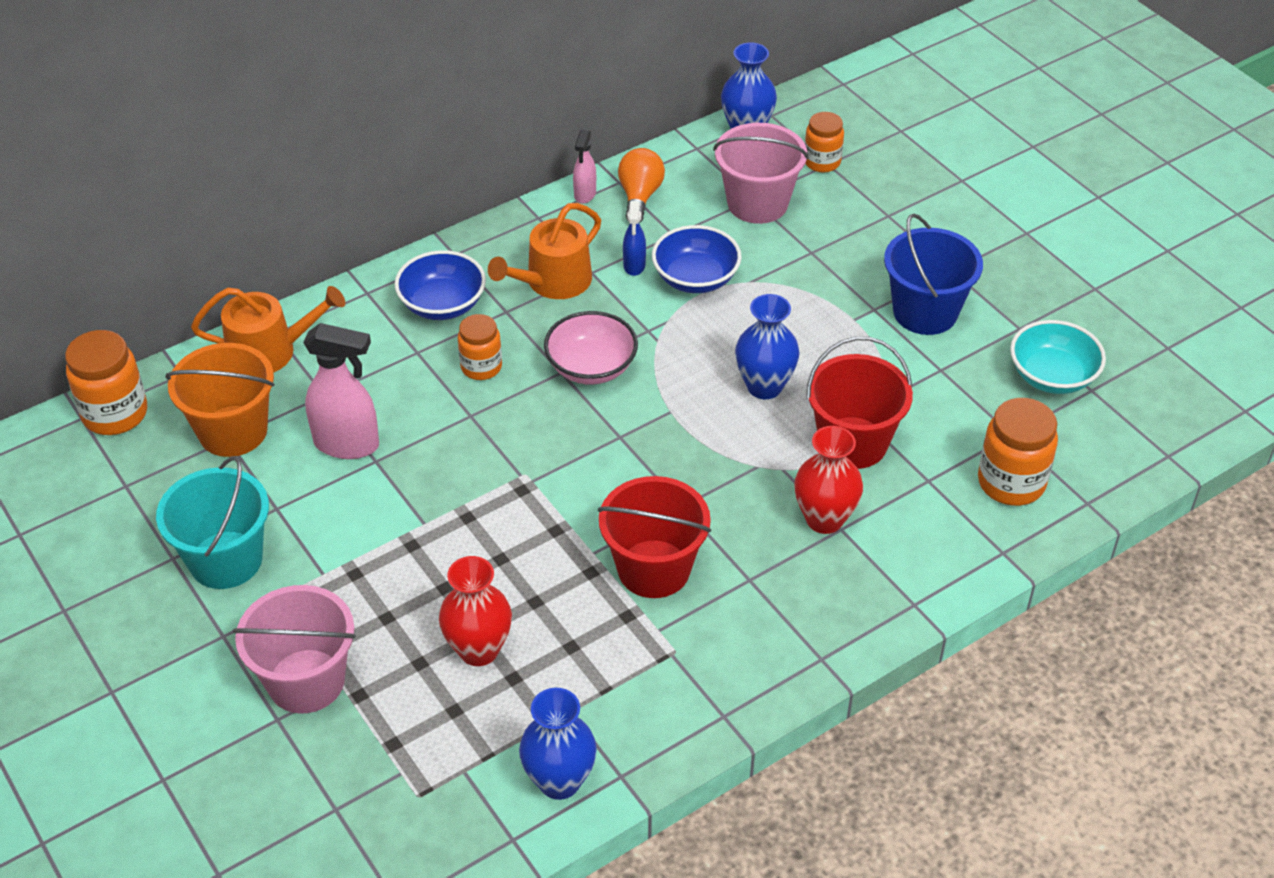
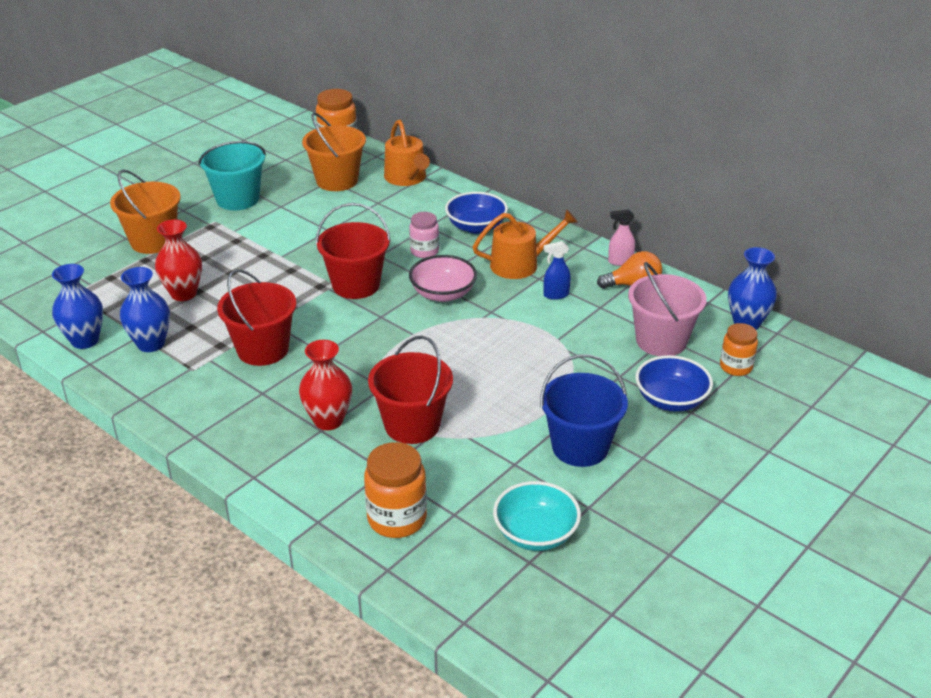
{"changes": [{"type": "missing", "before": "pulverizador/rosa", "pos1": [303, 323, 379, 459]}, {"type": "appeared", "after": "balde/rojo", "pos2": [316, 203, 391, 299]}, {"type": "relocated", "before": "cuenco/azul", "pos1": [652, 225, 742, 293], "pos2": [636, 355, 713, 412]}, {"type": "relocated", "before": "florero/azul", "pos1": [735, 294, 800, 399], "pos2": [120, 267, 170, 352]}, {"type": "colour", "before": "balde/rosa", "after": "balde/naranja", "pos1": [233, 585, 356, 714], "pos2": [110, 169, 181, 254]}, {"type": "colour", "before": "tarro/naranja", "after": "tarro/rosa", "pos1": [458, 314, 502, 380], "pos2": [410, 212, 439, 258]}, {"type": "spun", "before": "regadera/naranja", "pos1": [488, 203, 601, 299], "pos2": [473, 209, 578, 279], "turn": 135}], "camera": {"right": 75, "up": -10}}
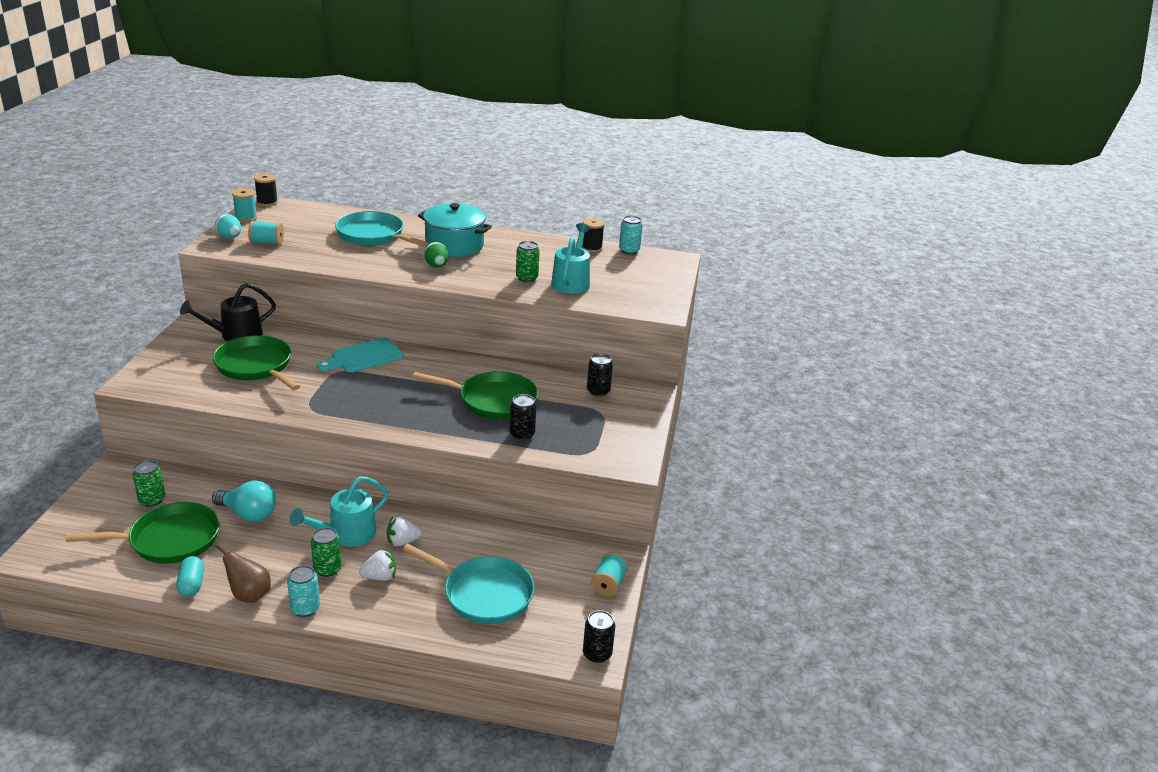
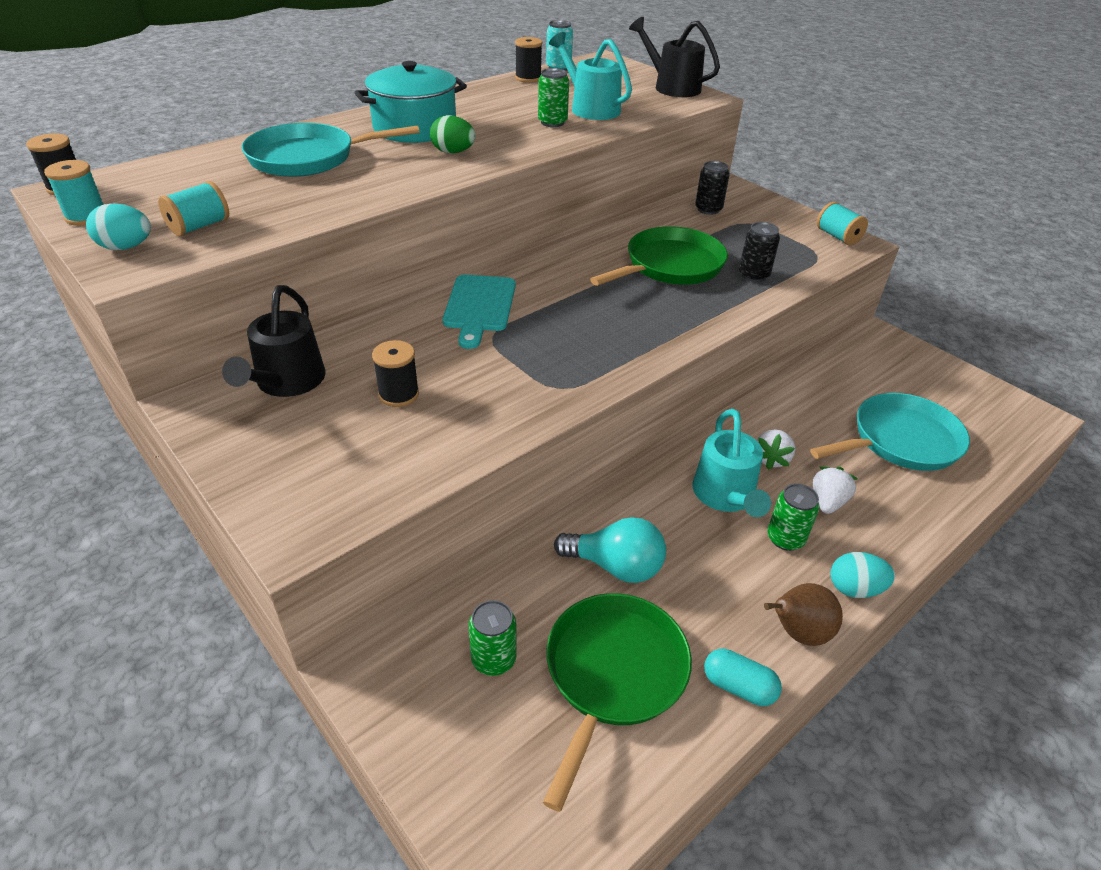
{"changes": [{"type": "missing", "before": "lata/negro", "pos1": [583, 610, 615, 663]}, {"type": "appeared", "after": "regadera/negro", "pos2": [629, 17, 720, 97]}, {"type": "relocated", "before": "carrete/turquesa", "pos1": [591, 552, 629, 596], "pos2": [817, 202, 868, 245]}, {"type": "exchanged", "before": "sartén/verde", "after": "carrete/negro", "pos1": [213, 335, 300, 390], "pos2": [372, 340, 419, 407]}, {"type": "exchanged", "before": "lata/turquesa", "after": "huevo/turquesa", "pos1": [287, 565, 320, 617], "pos2": [830, 552, 895, 598]}, {"type": "spun", "before": "bombilla/turquesa", "pos1": [212, 481, 276, 522], "pos2": [554, 517, 666, 583], "turn": 45}], "camera": {"right": -50, "up": 10}}
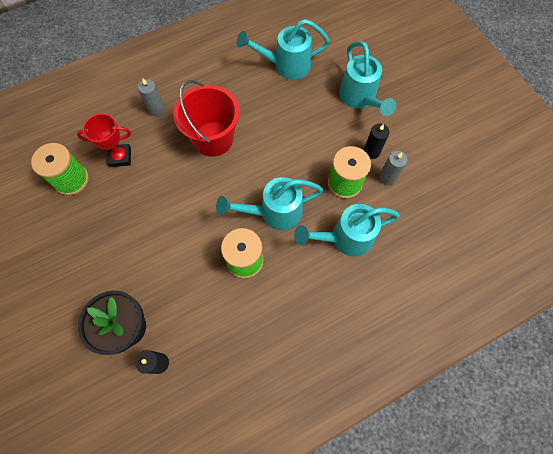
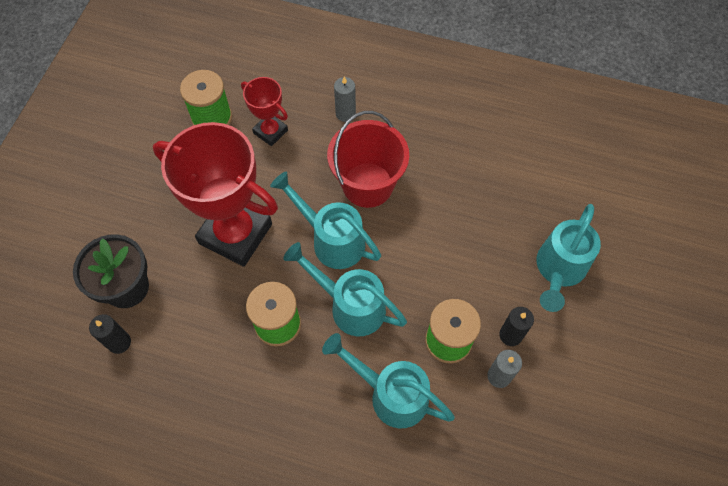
{"changes": [{"type": "appeared", "after": "trofeo/rojo", "pos2": [153, 122, 278, 267]}, {"type": "relocated", "before": "regadera/turquesa", "pos1": [237, 19, 330, 80], "pos2": [270, 172, 381, 269]}], "camera": {"right": 45, "up": -5}}
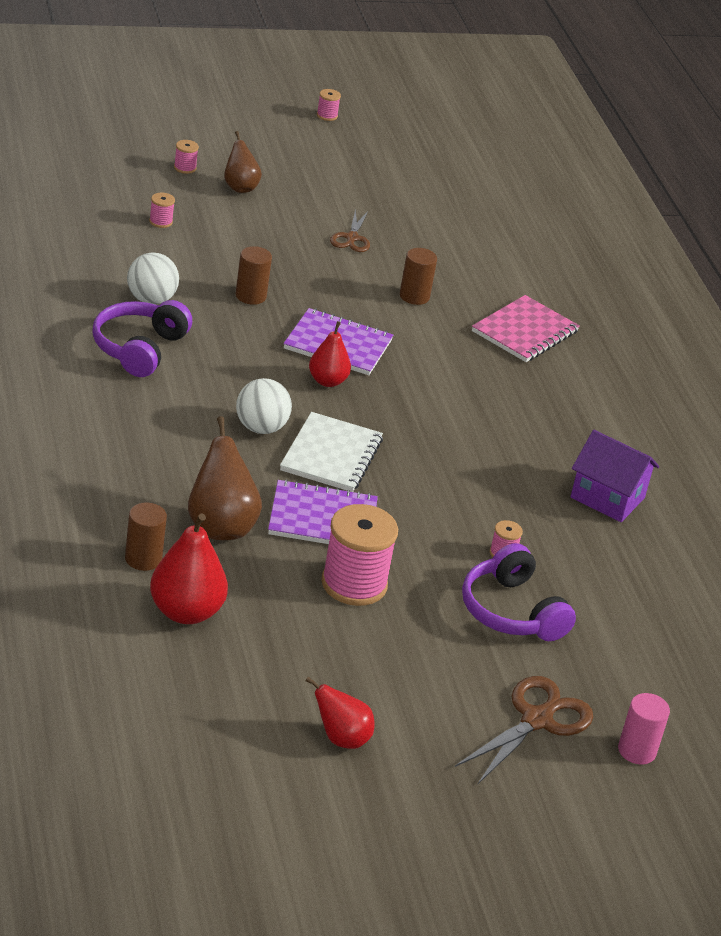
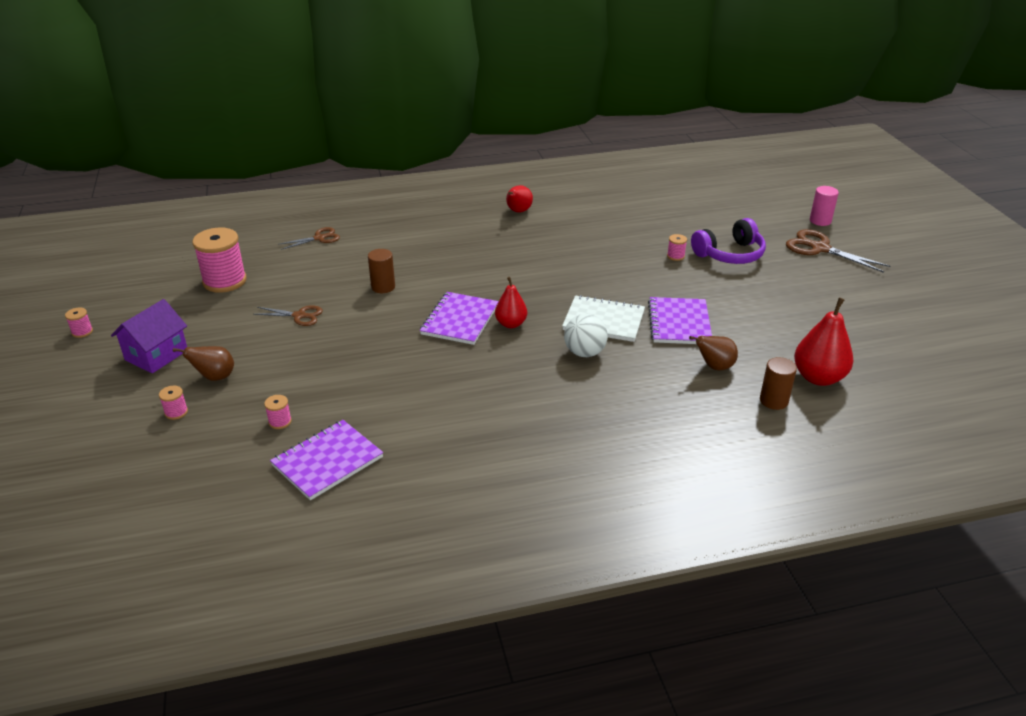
{"changes": [{"type": "missing", "before": "auriculares/morado", "pos1": [92, 300, 192, 377]}, {"type": "missing", "before": "pelota/blanco", "pos1": [127, 252, 179, 305]}, {"type": "missing", "before": "cilindro/marrón", "pos1": [236, 246, 272, 305]}, {"type": "missing", "before": "cuaderno/rosa", "pos1": [472, 295, 580, 362]}, {"type": "appeared", "after": "cuaderno/morado", "pos2": [270, 420, 383, 500]}, {"type": "appeared", "after": "tijeras/marrón", "pos2": [278, 227, 340, 250]}, {"type": "relocated", "before": "pera/rojo", "pos1": [306, 677, 374, 749], "pos2": [506, 185, 533, 212]}, {"type": "relocated", "before": "carrete/rosa", "pos1": [321, 504, 398, 606], "pos2": [192, 228, 247, 293]}, {"type": "relocated", "before": "casa/morado", "pos1": [570, 430, 659, 522], "pos2": [111, 299, 187, 373]}, {"type": "size", "before": "pera/marrón", "pos1": [188, 416, 262, 540], "pos2": [689, 336, 738, 370], "scale": 0.63}], "camera": {"right": -85, "up": 0}}
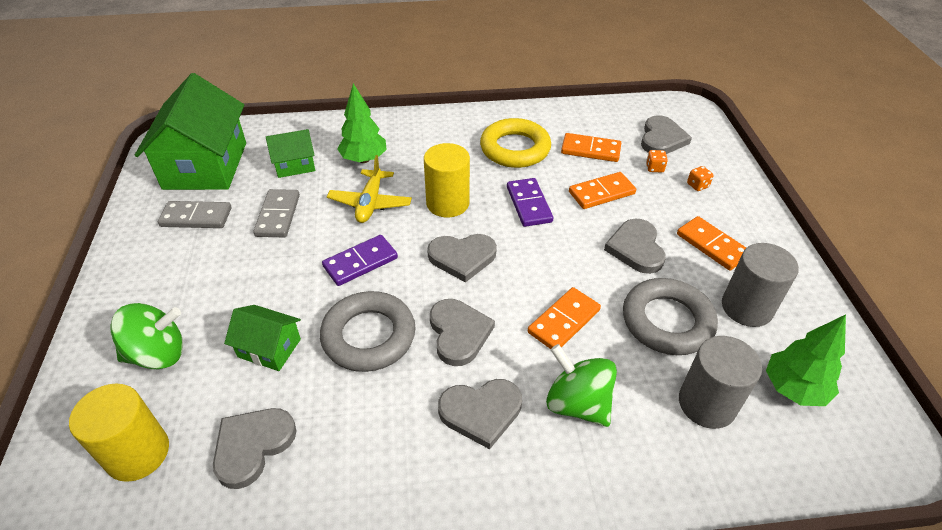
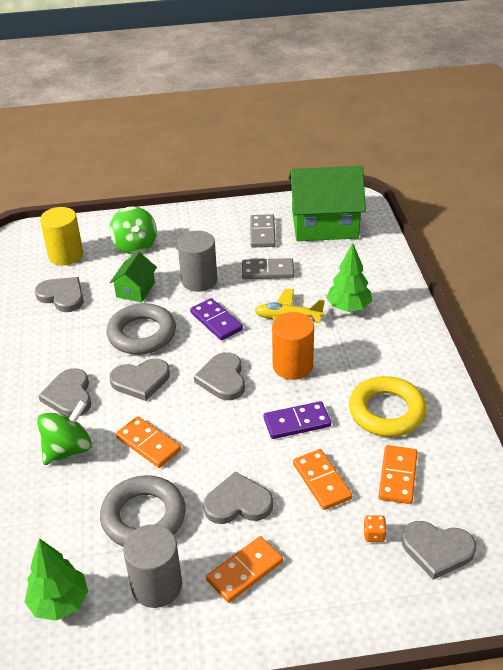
{"changes": [{"type": "missing", "before": "casa/verde", "pos1": [266, 129, 315, 178]}, {"type": "missing", "before": "dado/naranja", "pos1": [687, 166, 714, 191]}, {"type": "relocated", "before": "cilindro/gris", "pos1": [679, 336, 762, 429], "pos2": [178, 231, 217, 292]}, {"type": "colour", "before": "cilindro/amarillo", "after": "cilindro/naranja", "pos1": [424, 143, 470, 217], "pos2": [272, 312, 314, 380]}], "camera": {"right": 90, "up": -5}}
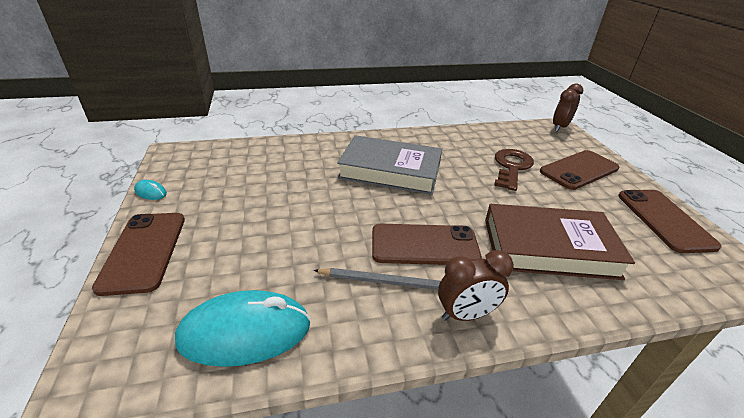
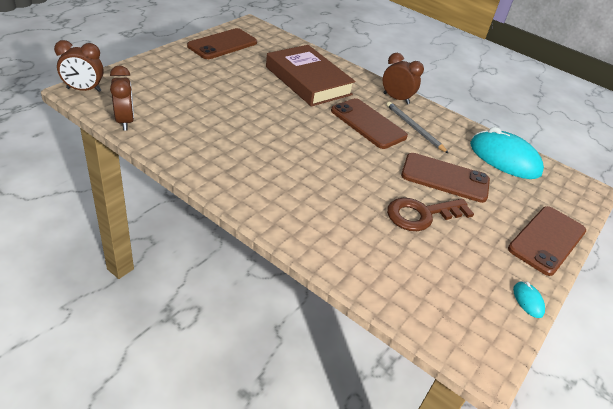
{"changes": [{"type": "missing", "before": "libro/gris", "pos1": [337, 135, 442, 195]}, {"type": "appeared", "after": "despertador/marrón", "pos2": [110, 65, 134, 130]}, {"type": "relocated", "before": "llave/marrón", "pos1": [494, 149, 534, 191], "pos2": [387, 198, 474, 231]}, {"type": "relocated", "before": "móvil/marrón", "pos1": [540, 150, 619, 190], "pos2": [401, 153, 490, 203]}], "camera": {"right": -135, "up": 5}}
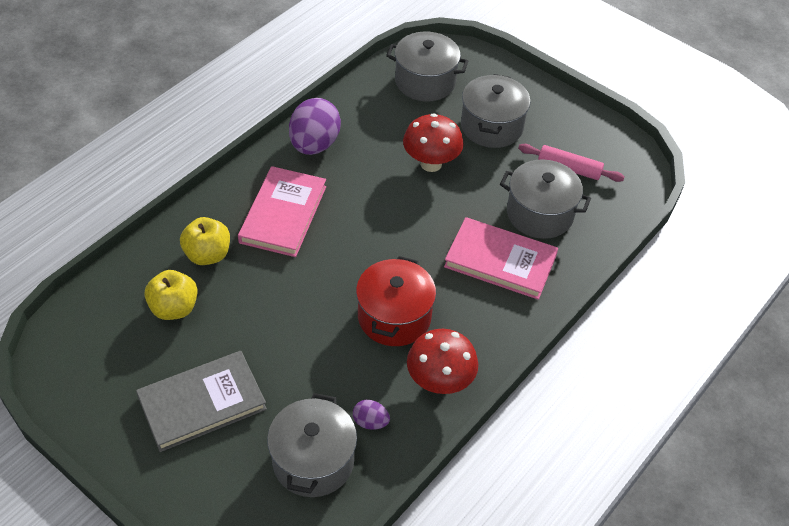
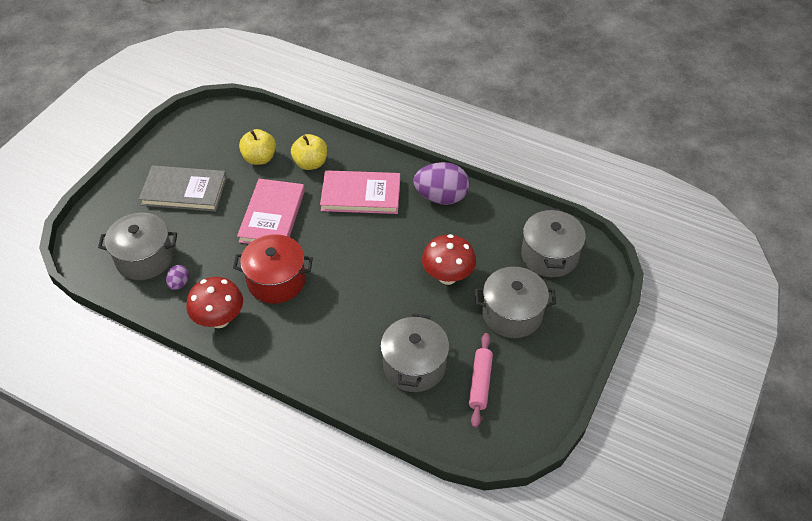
{"changes": [{"type": "relocated", "before": "libro/rosa", "pos1": [444, 217, 558, 300], "pos2": [237, 179, 305, 244]}, {"type": "spun", "before": "libro/gris", "pos1": [136, 351, 267, 452], "pos2": [139, 166, 227, 212], "turn": -45}], "camera": {"right": 80, "up": 0}}
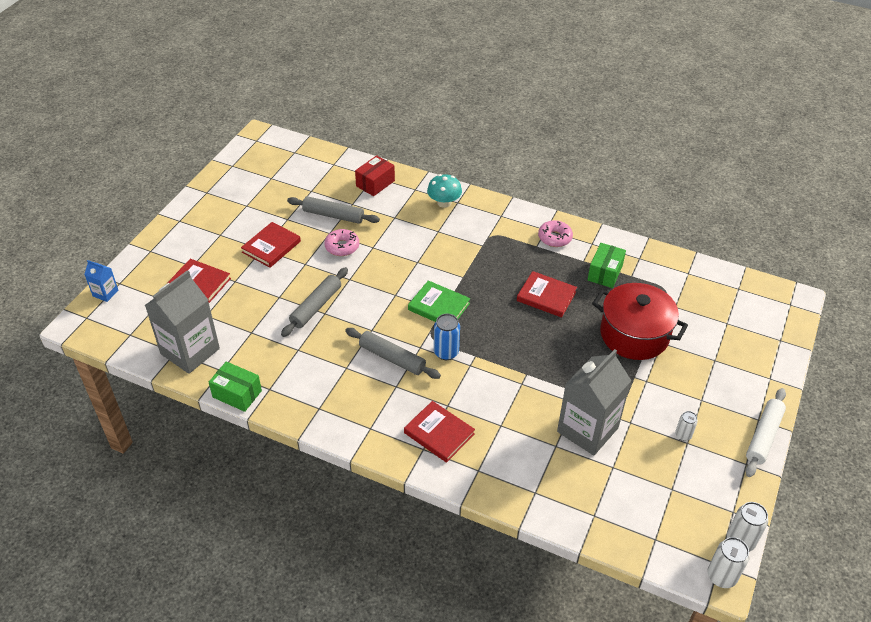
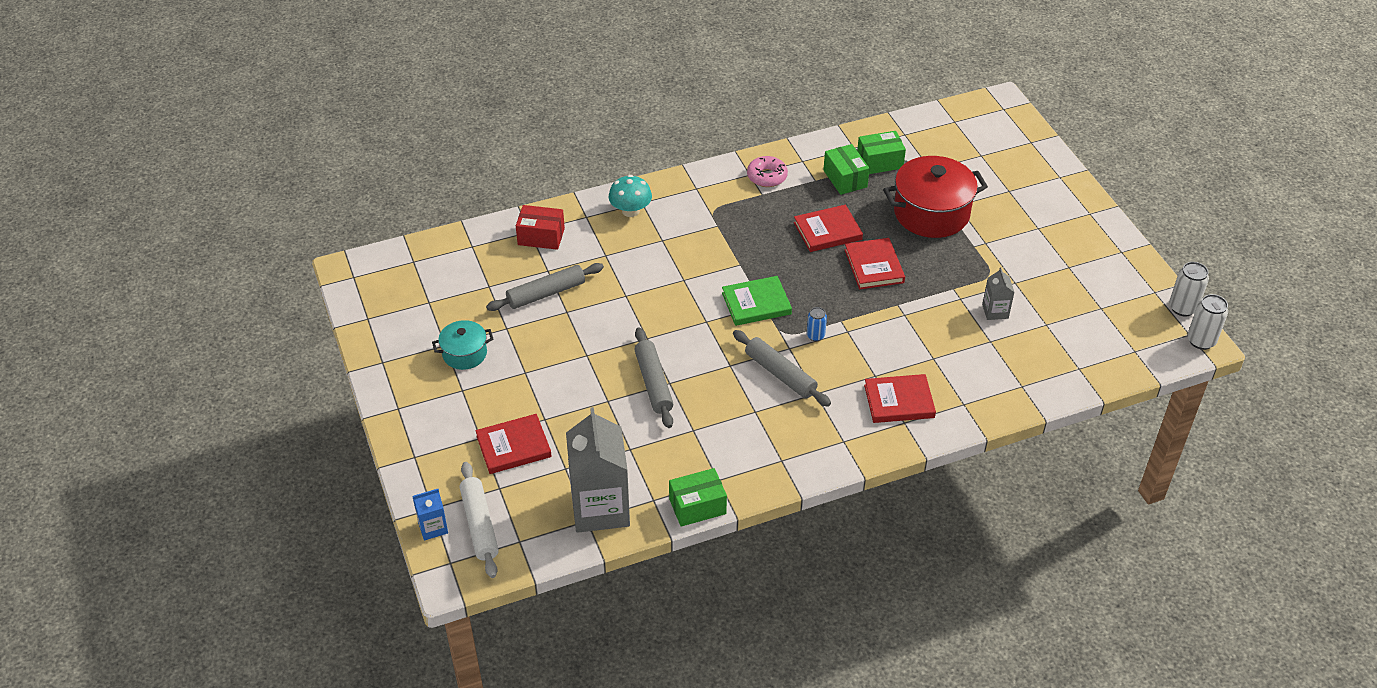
{"changes": [{"type": "missing", "before": "rosquilla/rosa", "pos1": [324, 229, 359, 256]}, {"type": "missing", "before": "lata/blanco", "pos1": [675, 411, 698, 441]}, {"type": "appeared", "after": "olla/turquesa", "pos2": [432, 320, 493, 370]}, {"type": "appeared", "after": "caja/verde", "pos2": [857, 131, 906, 174]}, {"type": "relocated", "before": "libro/rojo", "pos1": [241, 222, 301, 268], "pos2": [844, 238, 905, 289]}, {"type": "relocated", "before": "rodillo/blanco", "pos1": [745, 388, 786, 477], "pos2": [460, 462, 499, 578]}, {"type": "spun", "before": "rodillo/gris", "pos1": [345, 328, 441, 379], "pos2": [733, 330, 831, 407], "turn": 60}, {"type": "spun", "before": "caja/rojo", "pos1": [355, 155, 395, 196], "pos2": [516, 205, 565, 250], "turn": -75}, {"type": "size", "before": "lata/azul", "pos1": [434, 314, 460, 360], "pos2": [807, 307, 827, 341], "scale": 0.63}, {"type": "size", "before": "cartón de leche/gris", "pos1": [557, 349, 631, 456], "pos2": [982, 267, 1014, 320], "scale": 0.46}], "camera": {"right": -45, "up": 0}}
